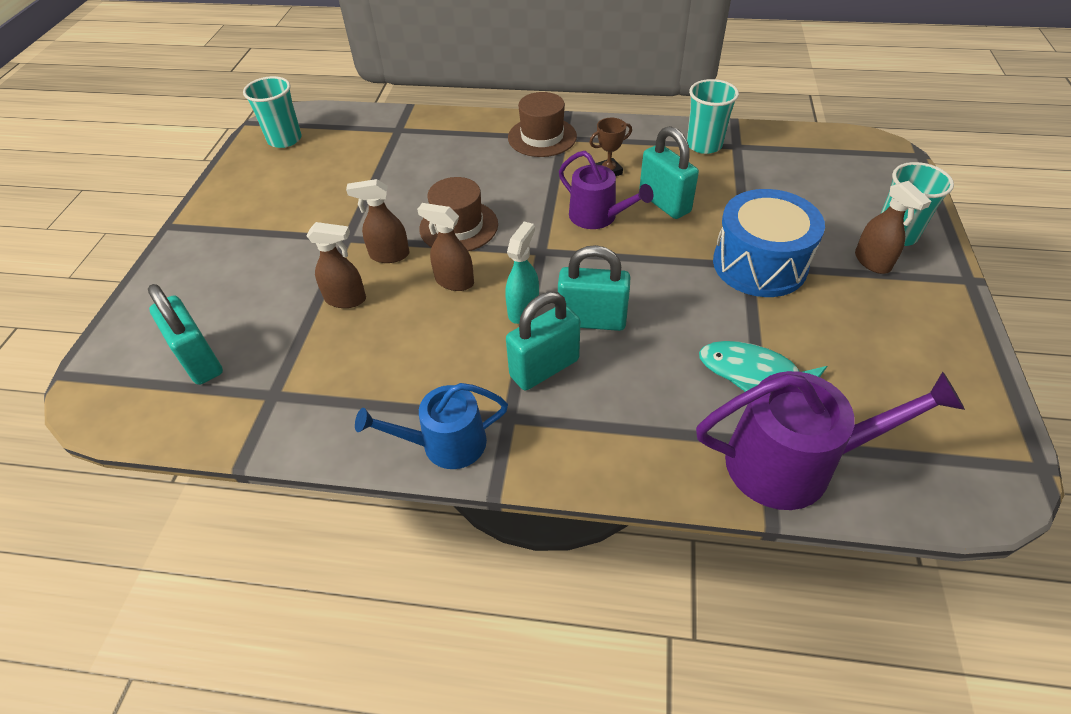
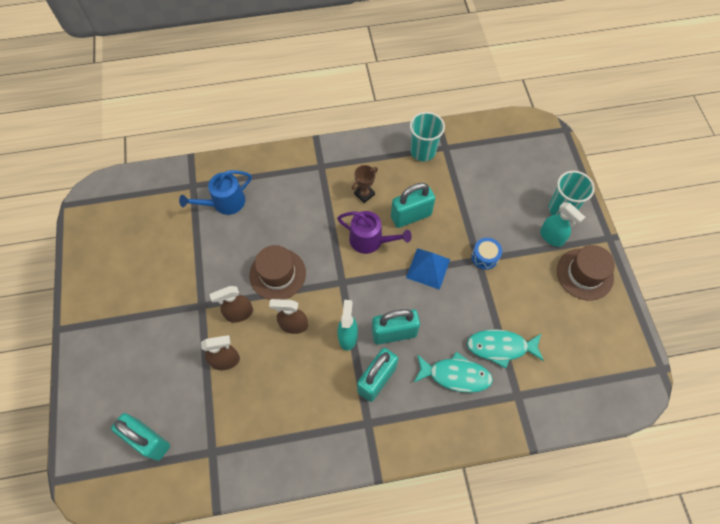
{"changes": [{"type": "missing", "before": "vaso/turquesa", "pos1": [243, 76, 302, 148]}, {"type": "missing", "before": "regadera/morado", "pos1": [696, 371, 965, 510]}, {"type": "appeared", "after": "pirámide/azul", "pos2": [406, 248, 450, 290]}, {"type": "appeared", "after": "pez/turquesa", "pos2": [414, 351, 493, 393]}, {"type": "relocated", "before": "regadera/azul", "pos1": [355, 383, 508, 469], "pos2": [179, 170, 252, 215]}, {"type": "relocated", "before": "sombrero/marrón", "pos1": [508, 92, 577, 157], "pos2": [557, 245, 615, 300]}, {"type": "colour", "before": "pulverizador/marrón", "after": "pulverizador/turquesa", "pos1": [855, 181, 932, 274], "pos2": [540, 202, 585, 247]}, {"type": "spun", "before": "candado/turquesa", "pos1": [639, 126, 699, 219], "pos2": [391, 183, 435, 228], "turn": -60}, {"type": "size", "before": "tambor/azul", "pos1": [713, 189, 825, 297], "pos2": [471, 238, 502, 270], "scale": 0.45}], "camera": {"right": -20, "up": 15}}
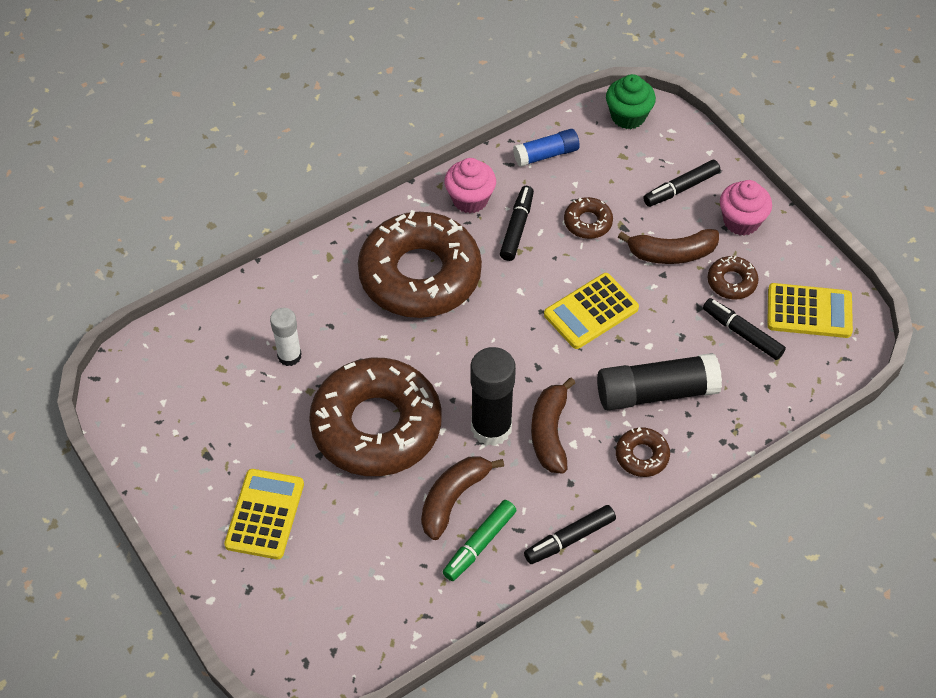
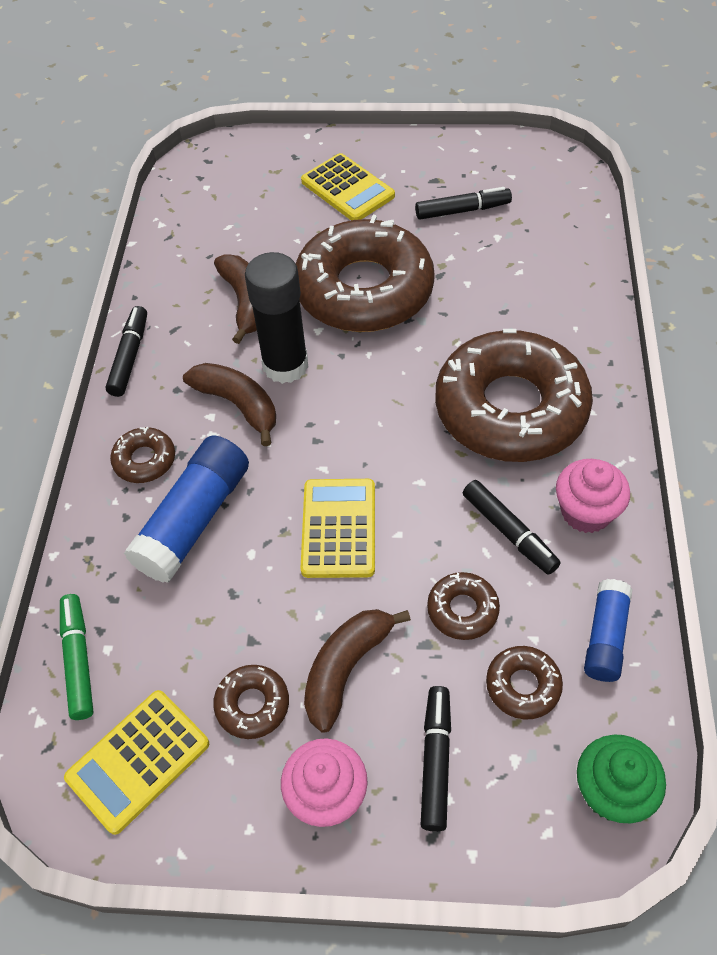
{"changes": [{"type": "missing", "before": "barra de pegamento/blanco", "pos1": [270, 308, 302, 366]}, {"type": "appeared", "after": "rosquilla/marrón", "pos2": [486, 646, 563, 719]}, {"type": "relocated", "before": "rotulador/verde", "pos1": [443, 500, 517, 581], "pos2": [60, 594, 94, 720]}, {"type": "relocated", "before": "rotulador/negro", "pos1": [703, 298, 786, 360], "pos2": [415, 187, 512, 220]}, {"type": "colour", "before": "barra de pegamento/negro", "after": "barra de pegamento/azul", "pos1": [597, 353, 722, 410], "pos2": [124, 436, 249, 583]}], "camera": {"right": 130, "up": 0}}
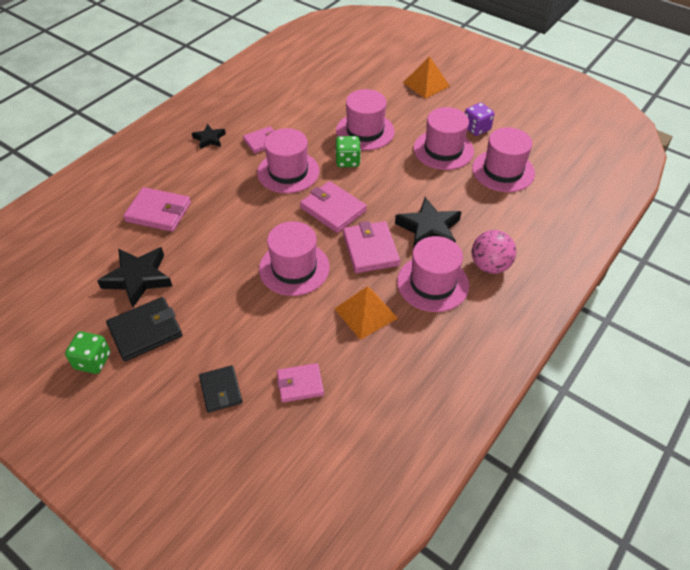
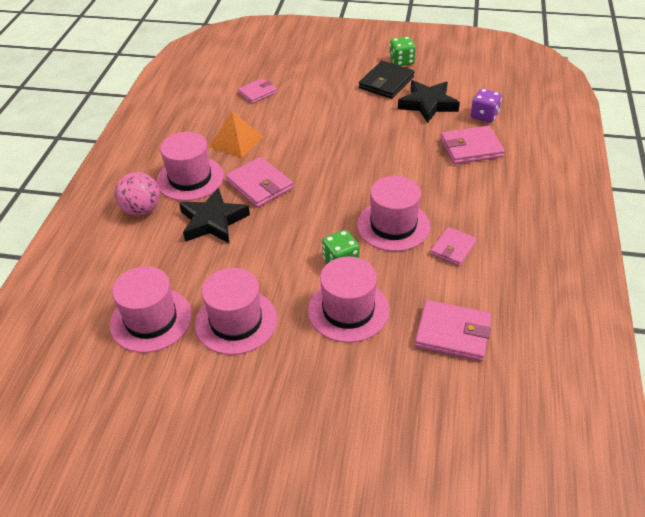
{"changes": [{"type": "missing", "before": "estrella/negro", "pos1": [192, 124, 226, 149]}, {"type": "missing", "before": "cartera/negro", "pos1": [199, 365, 243, 413]}, {"type": "missing", "before": "sombrero/rosa", "pos1": [259, 221, 330, 296]}, {"type": "missing", "before": "pirámide/naranja", "pos1": [403, 56, 450, 99]}, {"type": "relocated", "before": "cartera/rosa", "pos1": [300, 181, 367, 233], "pos2": [415, 300, 491, 362]}, {"type": "relocated", "before": "dado/morado", "pos1": [465, 103, 494, 136], "pos2": [471, 89, 502, 123]}], "camera": {"right": 155, "up": -5}}
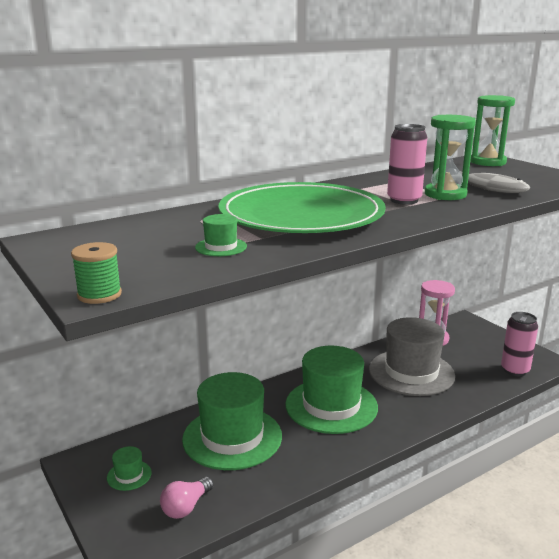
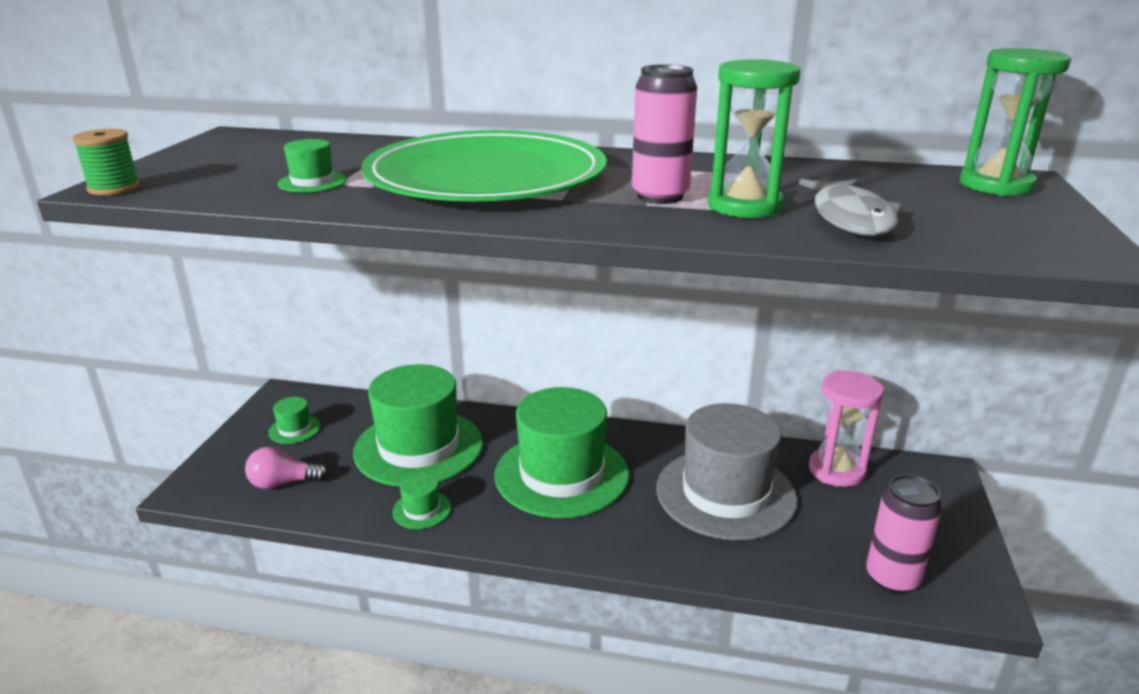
{"changes": [{"type": "appeared", "after": "sombrero/verde", "pos2": [392, 472, 451, 529]}], "camera": {"right": 45, "up": 5}}
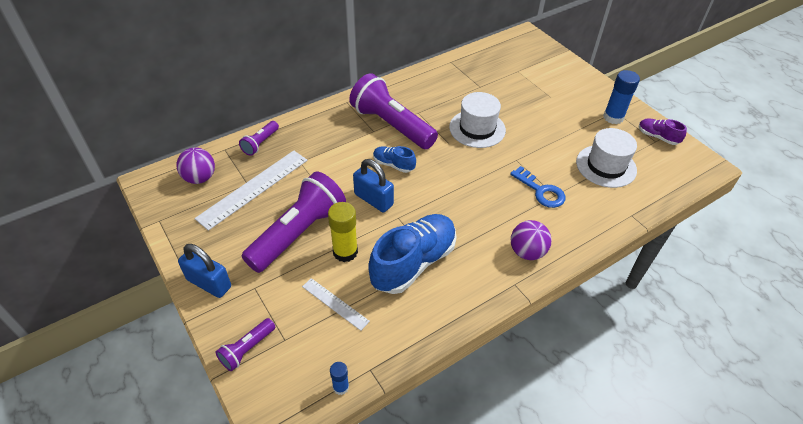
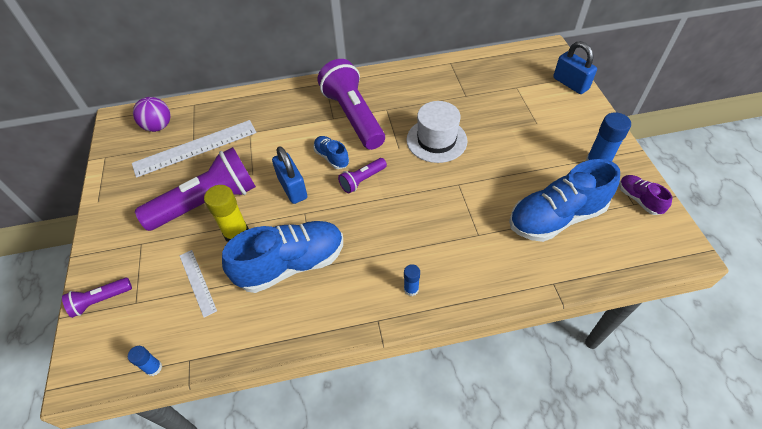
{"changes": [{"type": "missing", "before": "llave/azul", "pos1": [510, 166, 566, 208]}, {"type": "relocated", "before": "candado/azul", "pos1": [178, 244, 231, 298], "pos2": [553, 41, 597, 94]}, {"type": "relocated", "before": "lámpara de mano/morado", "pos1": [239, 121, 279, 156], "pos2": [338, 158, 387, 194]}, {"type": "exchanged", "before": "pelota/morado", "after": "barra de pegamento/azul", "pos1": [511, 220, 551, 260], "pos2": [404, 264, 420, 296]}, {"type": "exchanged", "before": "sombrero/blanco", "after": "zapato/azul", "pos1": [576, 128, 637, 188], "pos2": [509, 159, 620, 242]}], "camera": {"right": 25, "up": 5}}
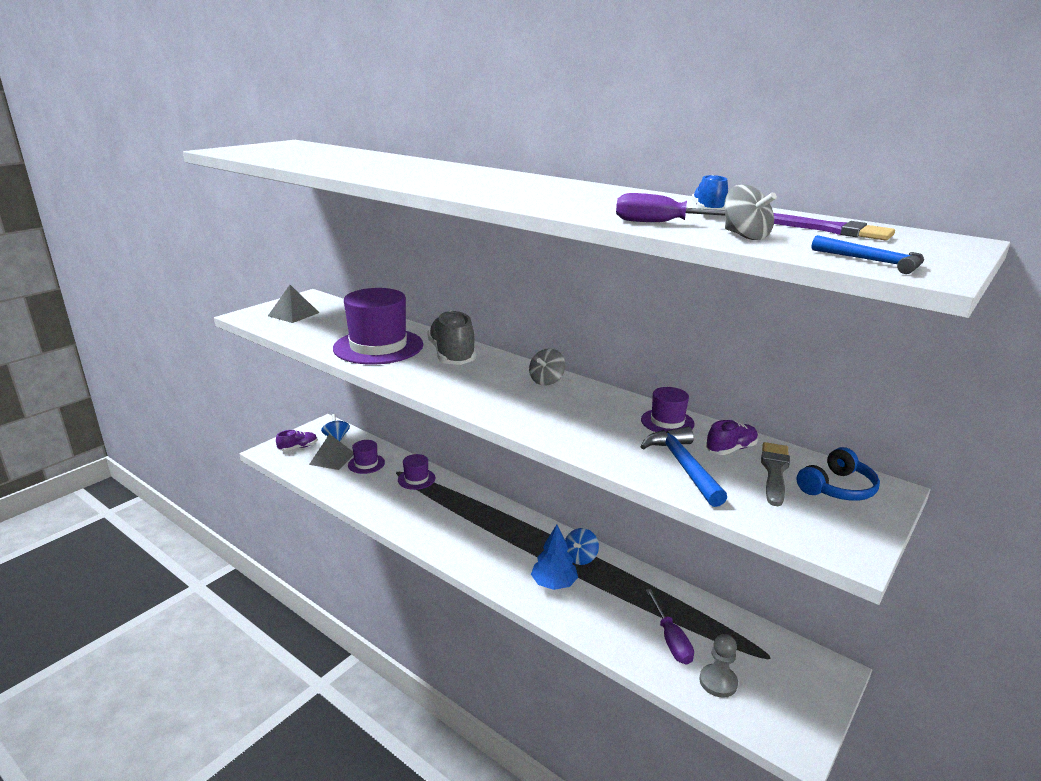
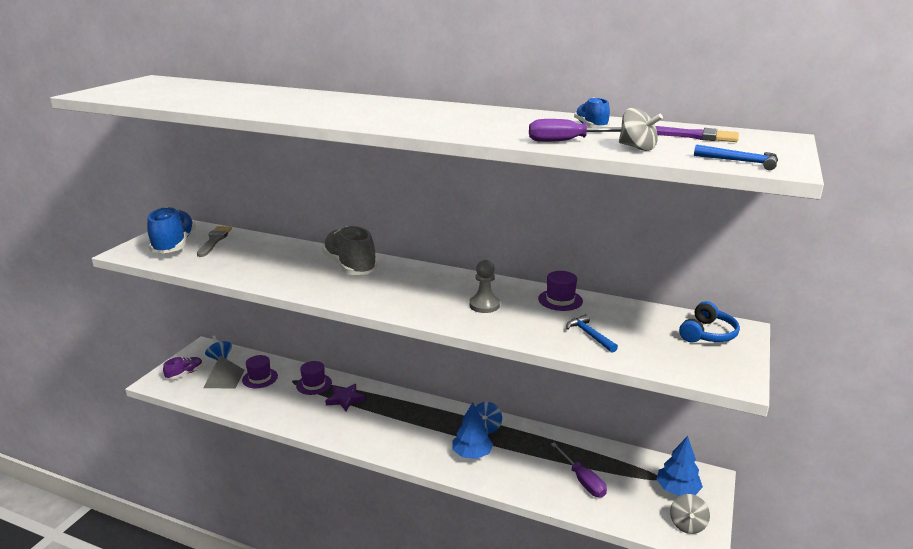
{"changes": [{"type": "missing", "before": "sombrero/morado", "pos1": [333, 288, 423, 365]}, {"type": "missing", "before": "zapato/morado", "pos1": [706, 420, 758, 455]}, {"type": "appeared", "after": "estrella/morado", "pos2": [325, 384, 365, 411]}, {"type": "appeared", "after": "árbol/azul", "pos2": [656, 436, 703, 496]}, {"type": "relocated", "before": "peonza/gris", "pos1": [529, 348, 565, 386], "pos2": [670, 494, 710, 534]}, {"type": "relocated", "before": "peón/gris", "pos1": [699, 634, 738, 698], "pos2": [469, 260, 500, 313]}, {"type": "relocated", "before": "pincel/gris", "pos1": [761, 442, 790, 506], "pos2": [197, 226, 232, 257]}, {"type": "exchanged", "before": "pirámide/gris", "after": "zapato/azul", "pos1": [268, 285, 320, 323], "pos2": [147, 207, 196, 254]}, {"type": "size", "before": "martillo/azul", "pos1": [640, 427, 727, 507], "pos2": [566, 314, 618, 353], "scale": 0.62}], "camera": {"right": -15, "up": 0}}
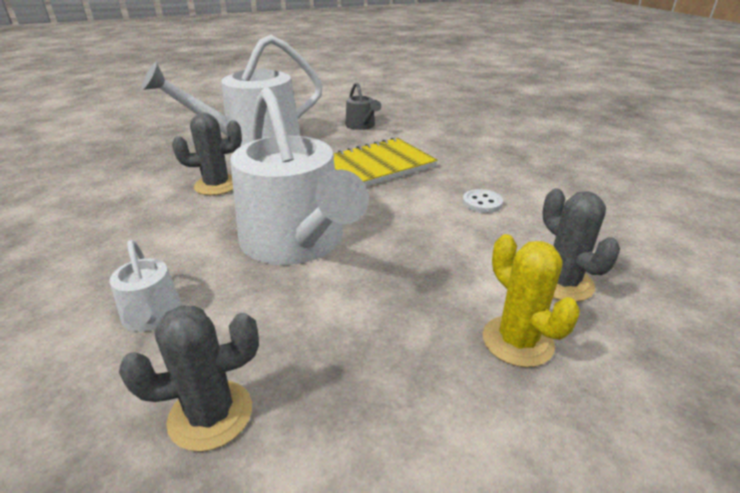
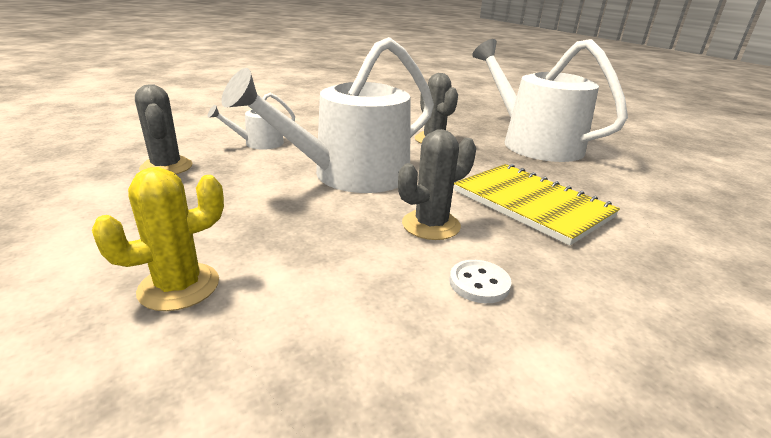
{"changes": [{"type": "missing", "before": "regadera/gris", "pos1": [345, 82, 381, 130]}, {"type": "relocated", "before": "cactus/gris", "pos1": [542, 188, 620, 302], "pos2": [398, 129, 476, 240]}], "camera": {"right": 80, "up": -5}}
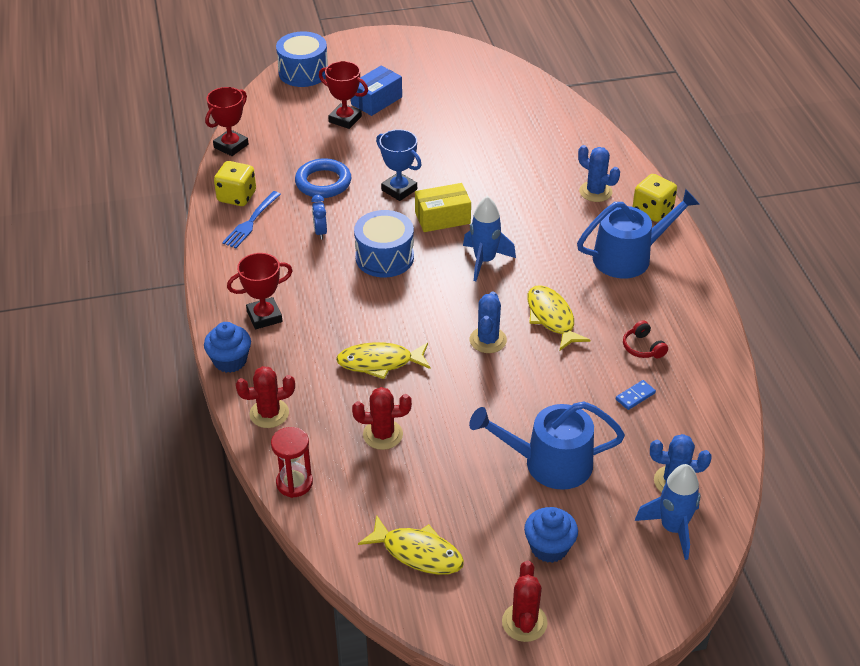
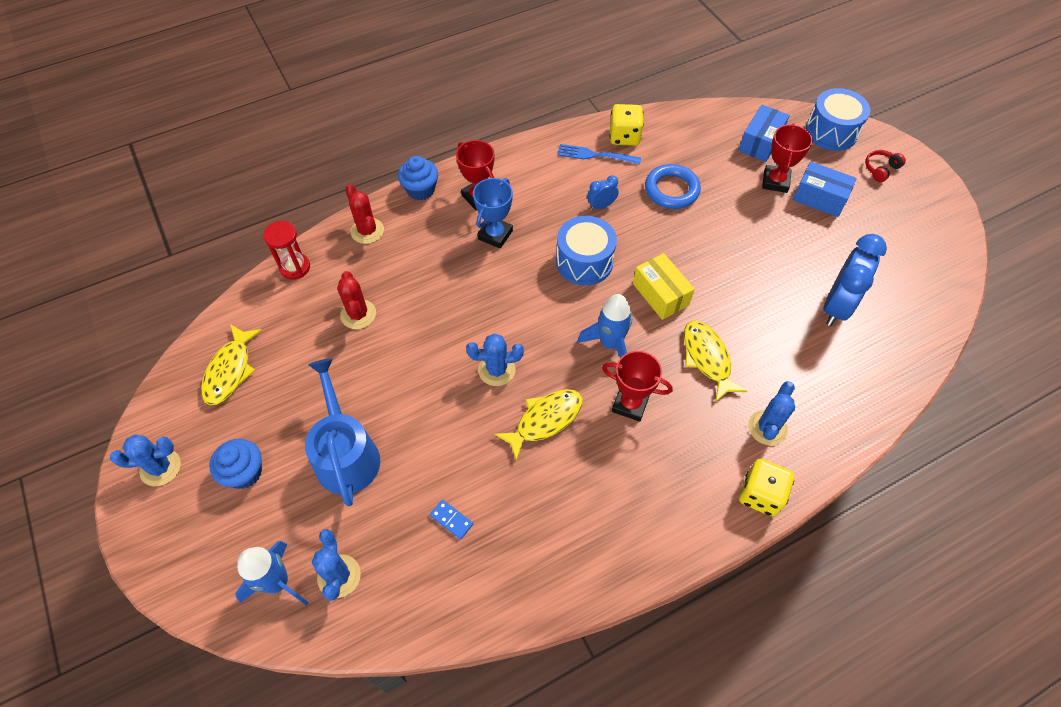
{"changes": [{"type": "missing", "before": "regadera/azul", "pos1": [577, 189, 700, 279]}, {"type": "appeared", "after": "caja/azul", "pos2": [738, 105, 790, 162]}, {"type": "appeared", "after": "despertador/azul", "pos2": [823, 234, 887, 326]}, {"type": "relocated", "before": "trofeo/rojo", "pos1": [205, 87, 249, 156], "pos2": [602, 351, 673, 422]}, {"type": "relocated", "before": "pez/amarillo", "pos1": [336, 342, 431, 379], "pos2": [684, 321, 747, 402]}, {"type": "relocated", "before": "trofeo/azul", "pos1": [376, 129, 422, 201], "pos2": [473, 178, 513, 249]}, {"type": "relocated", "before": "auriculares/rojo", "pos1": [623, 320, 668, 358], "pos2": [865, 150, 906, 182]}, {"type": "colour", "before": "cactus/rojo", "after": "cactus/azul", "pos1": [502, 561, 548, 642], "pos2": [110, 434, 181, 486]}], "camera": {"right": 75, "up": 15}}
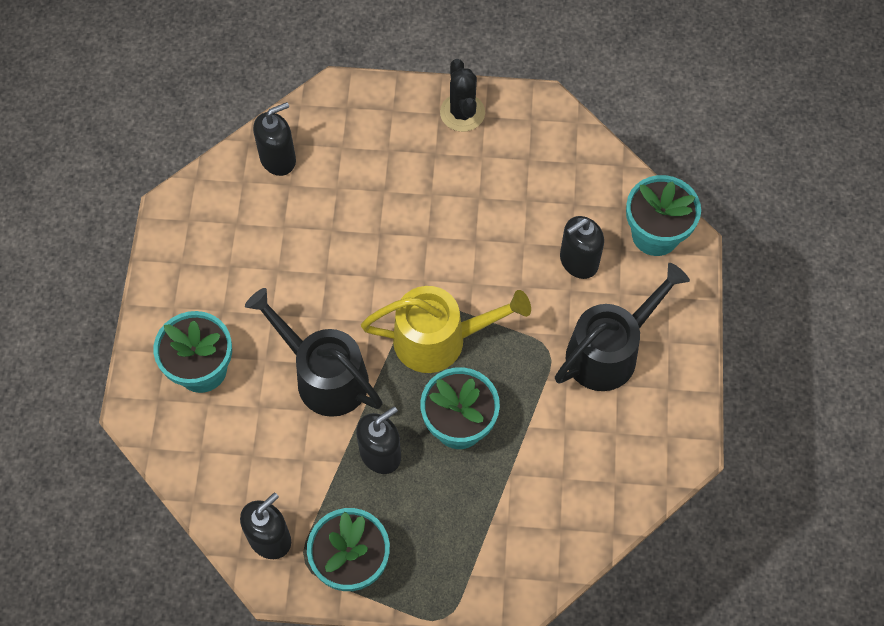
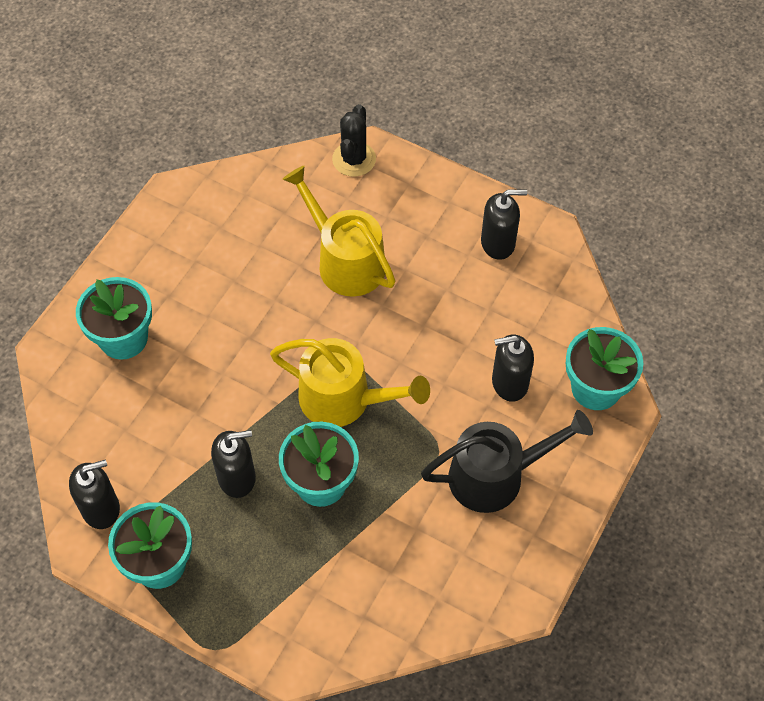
{"changes": [{"type": "missing", "before": "regadera/negro", "pos1": [245, 288, 383, 417]}, {"type": "appeared", "after": "regadera/amarillo", "pos2": [282, 166, 396, 297]}, {"type": "relocated", "before": "dispensador de jabón/negro", "pos1": [253, 102, 296, 176], "pos2": [481, 190, 527, 260]}, {"type": "relocated", "before": "cactus/negro", "pos1": [440, 59, 485, 132], "pos2": [332, 104, 376, 177]}], "camera": {"right": 25, "up": -5}}
